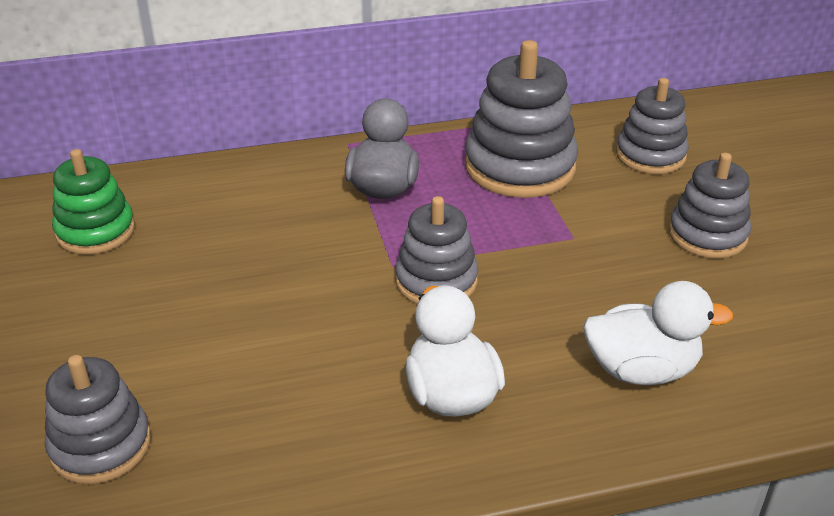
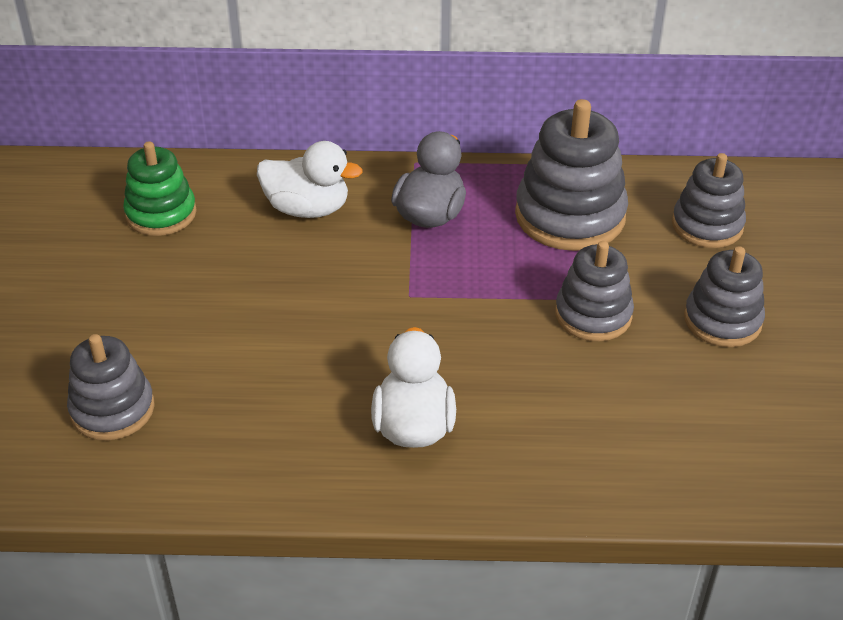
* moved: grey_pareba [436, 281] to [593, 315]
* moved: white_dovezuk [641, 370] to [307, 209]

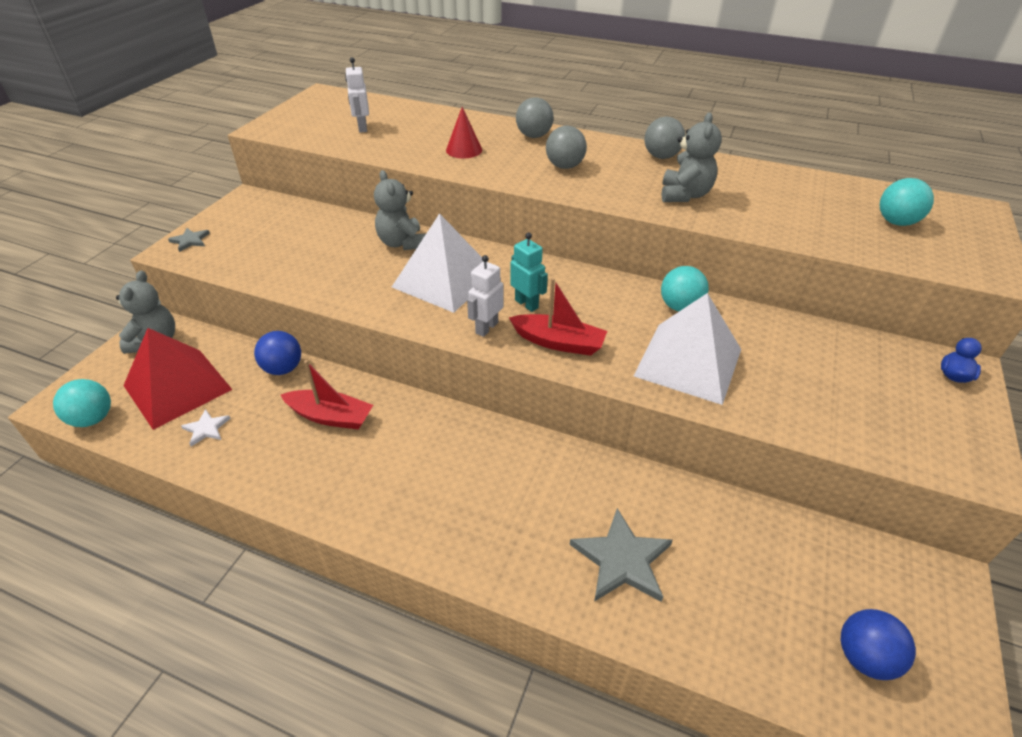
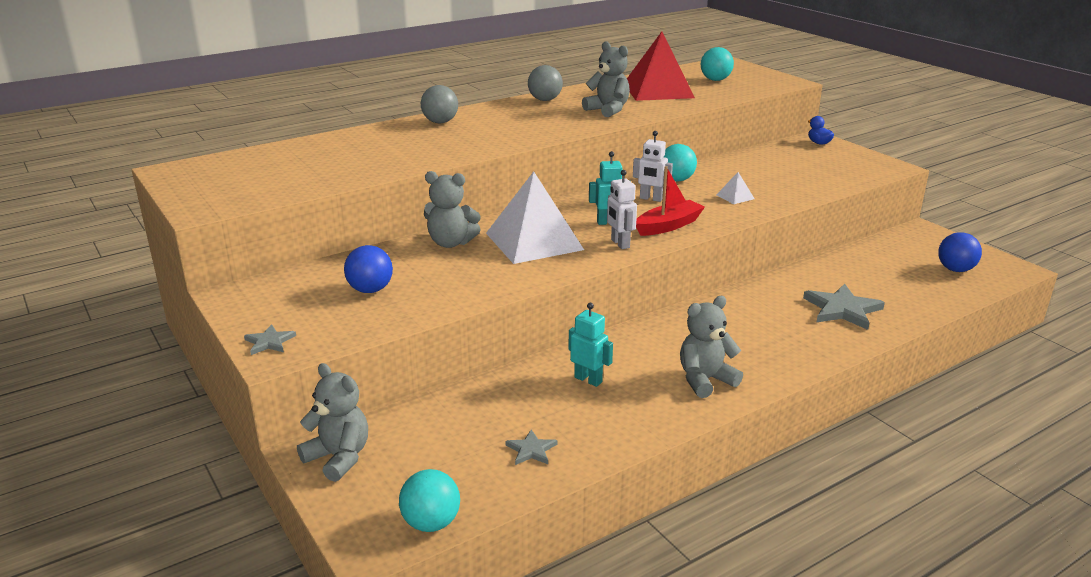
* moved: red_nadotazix [177, 387] to [658, 90]
* recoloured: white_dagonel [206, 429] to grey_dagonel [531, 450]
* moved: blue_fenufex [283, 369] to [370, 290]
* replaced: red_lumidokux [330, 416] to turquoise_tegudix [588, 379]
* moved: white_tegudix [362, 128] to [651, 199]
* removed: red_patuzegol [464, 150]
* removed: grey_fenufex [564, 166]
* resized: white_nadotazix [688, 362] = [735, 197] x0.40
* added: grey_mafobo [705, 380]

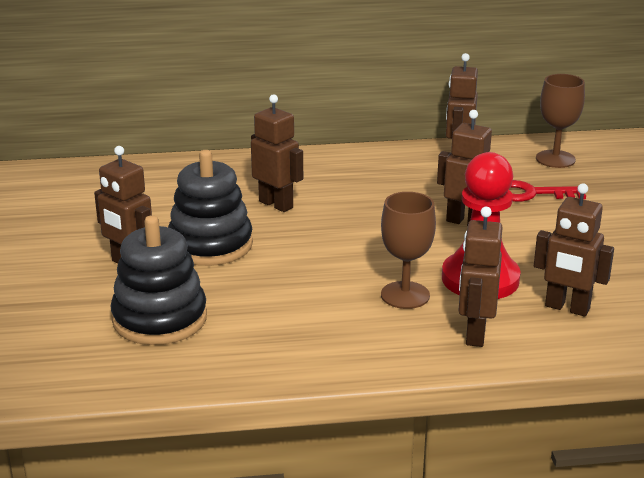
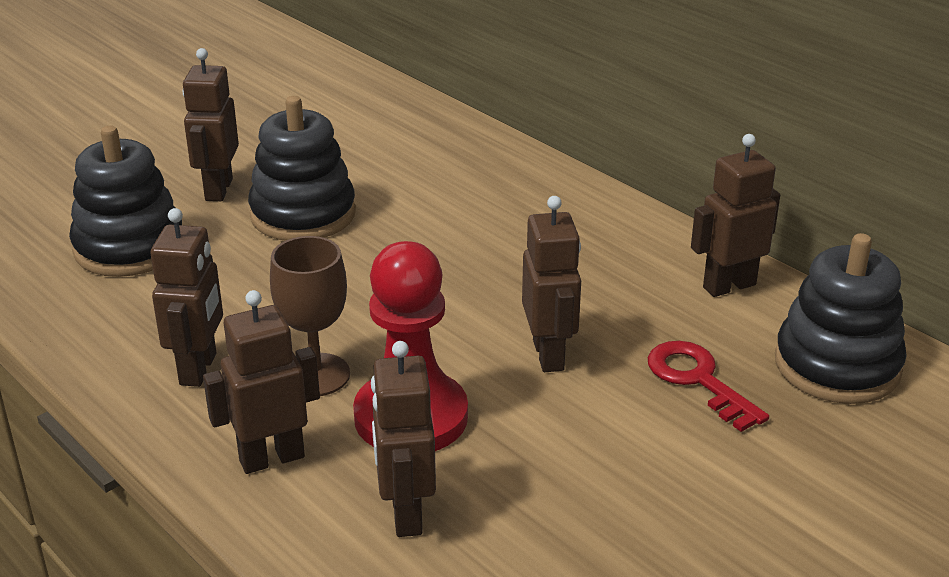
* moved: brown_tegudix [276, 204] to [199, 369]
* replaced: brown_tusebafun [555, 159] to black_pareba [837, 365]

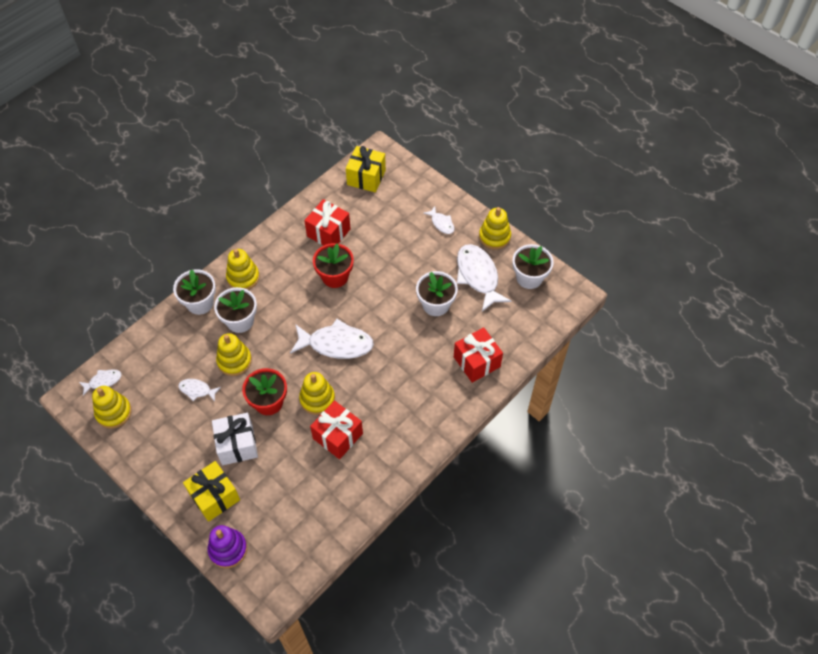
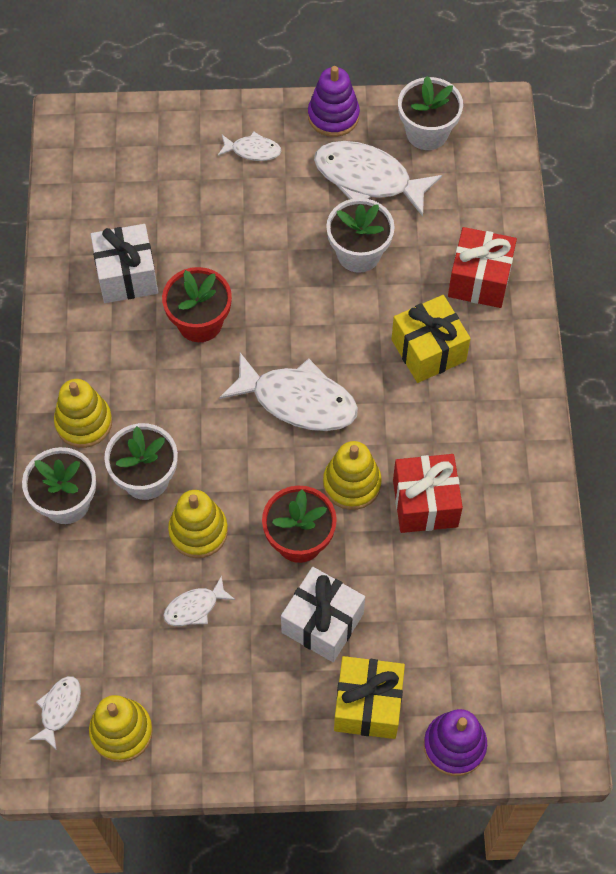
* turned: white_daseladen [336, 344] = [298, 400] 60 degrees clockwise
* recoloured: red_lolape [328, 233] to white_lolape [127, 276]
* moved: yellow_lolape [366, 177] to [428, 350]
* recoloured: yellow_pareba [494, 237] to purple_pareba [333, 116]

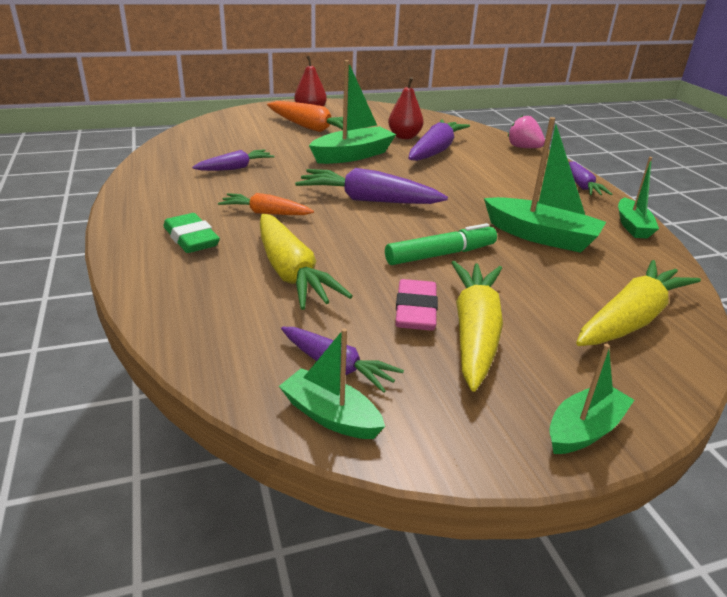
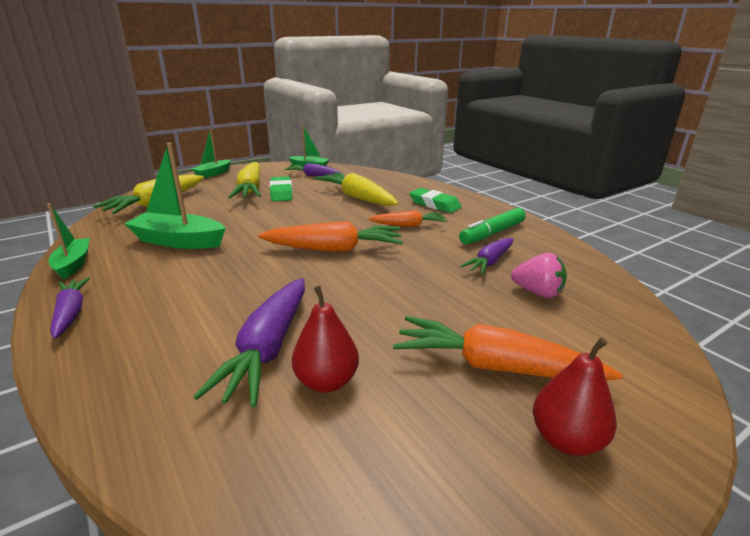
* recoloured: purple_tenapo [368, 200] to orange_tenapo [334, 249]
* removed: green_lumidokux [353, 155]
* moved: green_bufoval [440, 254] to [492, 233]
* recoloured: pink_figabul [415, 311] to green_figabul [281, 193]
* moved: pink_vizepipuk [523, 148] to [537, 292]

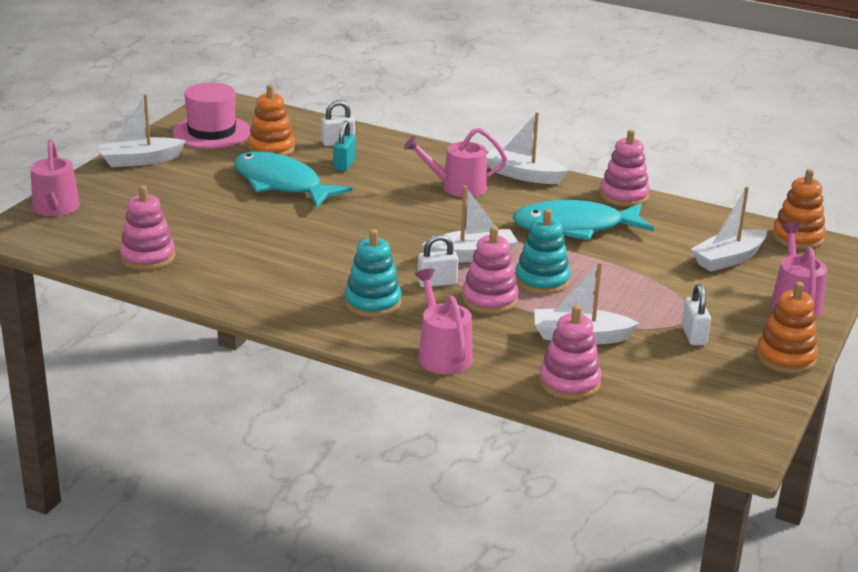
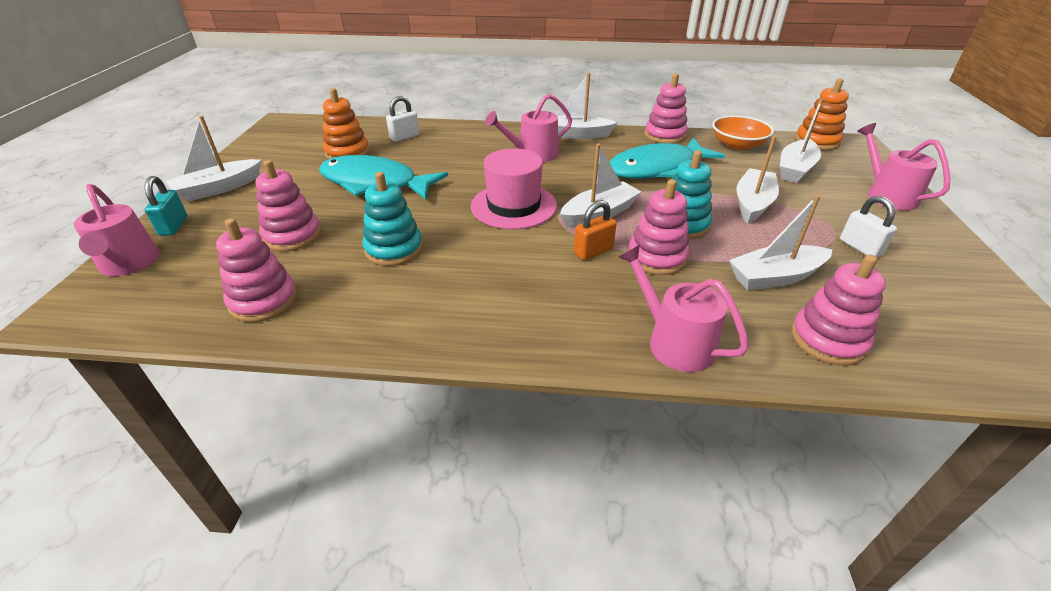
* moved: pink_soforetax [212, 132] to [513, 206]
* moved: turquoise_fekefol [344, 164] to [174, 226]
* moved: turquoise_pareba [372, 303] to [394, 249]
* recoloured: white_fekefol [437, 283] to orange_fekefol [593, 251]
* removed: orange_pareba [785, 357]
* added: pink_pareba [292, 236]
* added: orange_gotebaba [737, 145]
* added: white_lumidokux [752, 204]

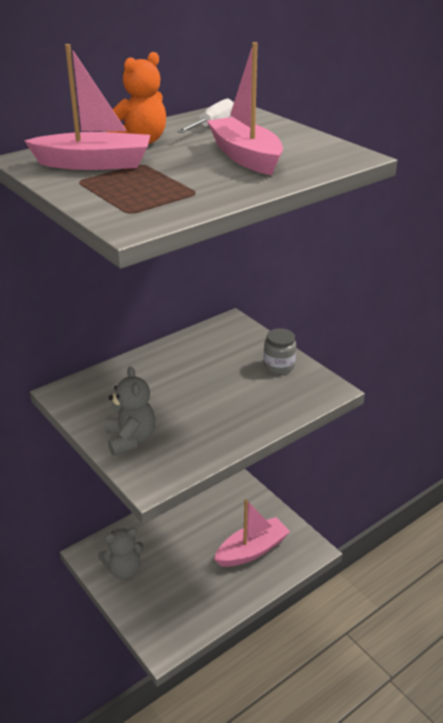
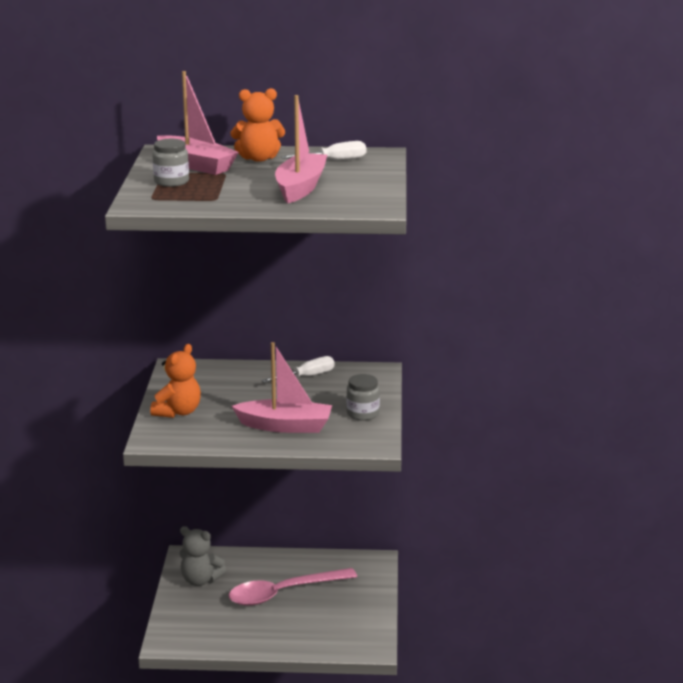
* recoloured: grey_mafobo [130, 439] to orange_mafobo [178, 412]
* moved: pink_lumidokux [252, 550] to [285, 426]
* added: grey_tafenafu [171, 182]
* added: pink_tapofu [283, 593]
* added: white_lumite [307, 376]

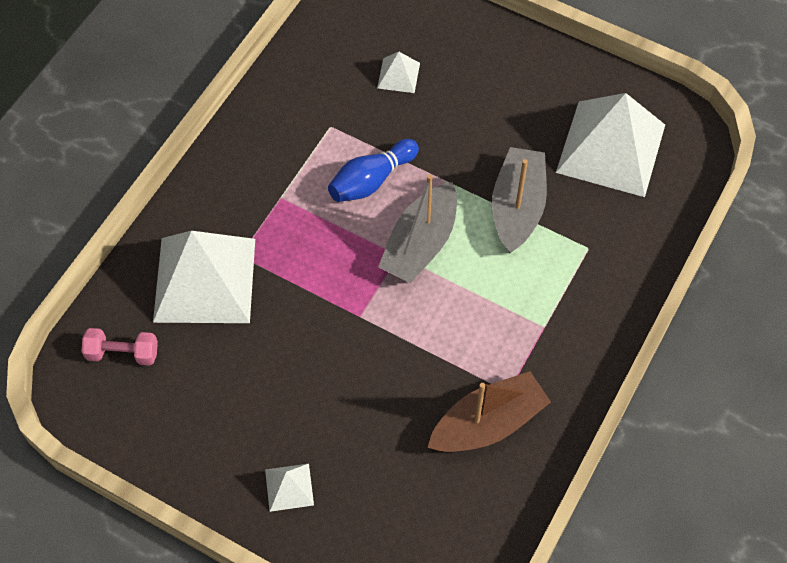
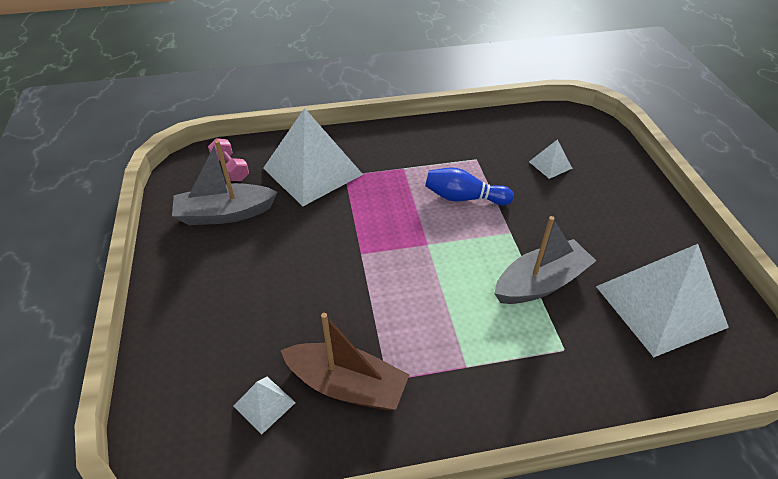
* moved: white_nadotazix [289, 487] to [264, 404]
* moved: grey_lumidokux [420, 244] to [225, 214]

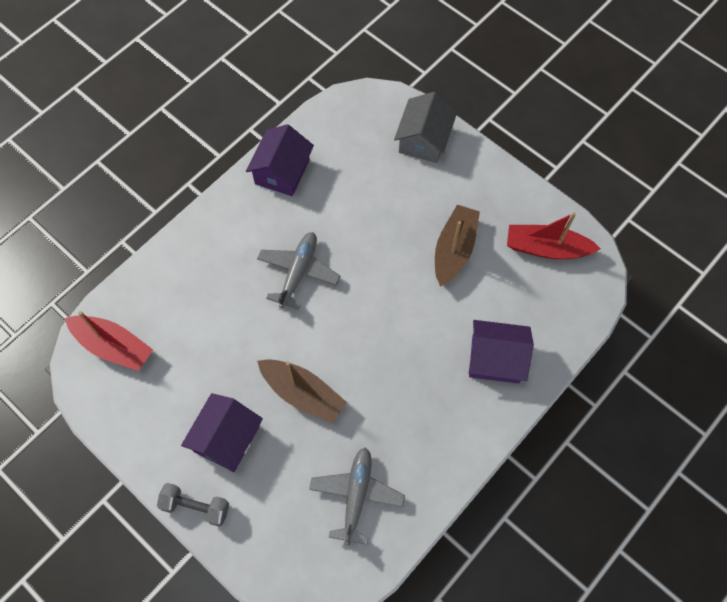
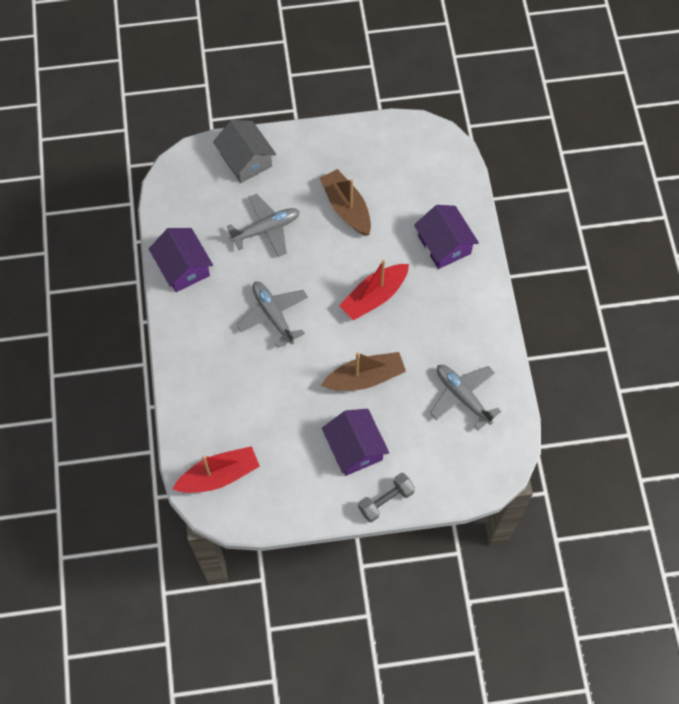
* turned: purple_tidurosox [495, 359] = [444, 245] 75 degrees counterclockwise
* moved: red_lumidokux [546, 248] to [374, 296]
* added: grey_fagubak [266, 229]

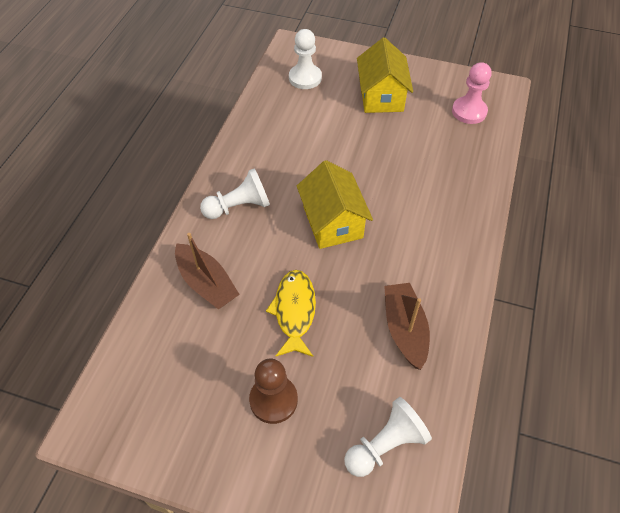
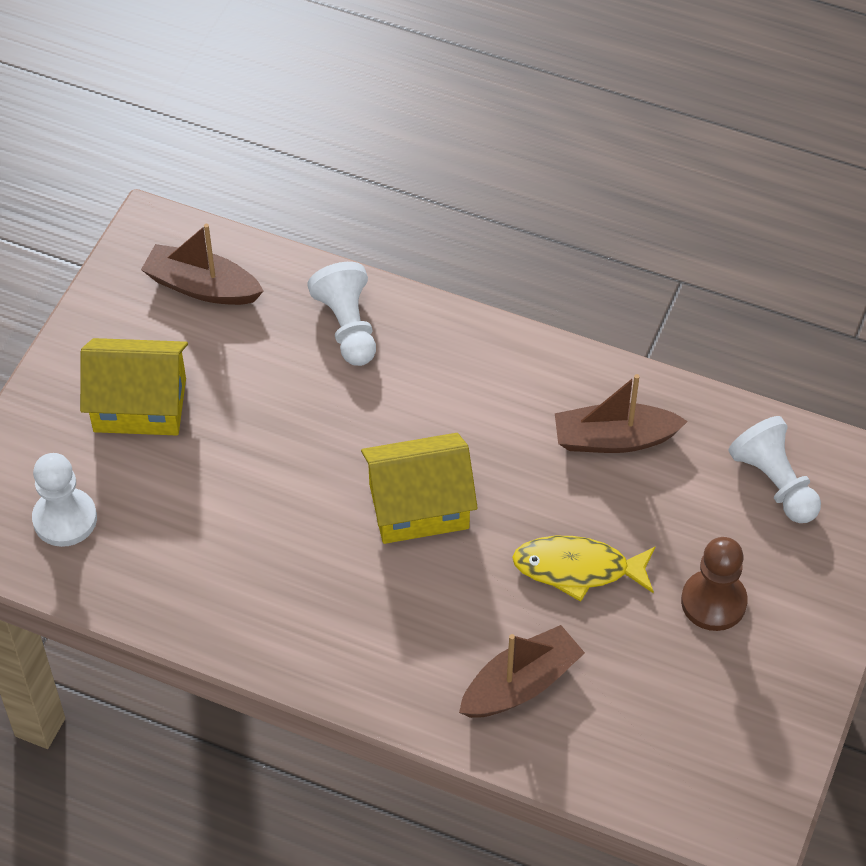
* moved: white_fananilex [239, 207] to [347, 327]
* replaced: pink_fananilex [469, 111] to brown_lumidokux [202, 287]

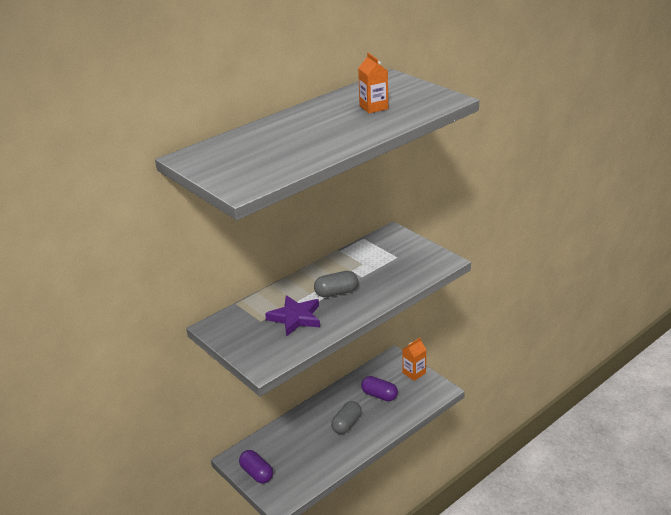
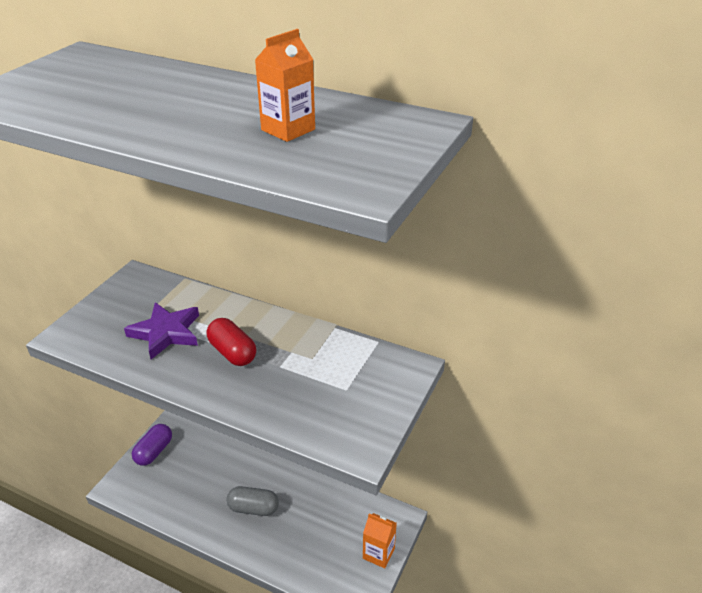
* recoloured: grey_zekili [336, 292] to red_zekili [232, 352]
* removed: purple_zekili [379, 395]

